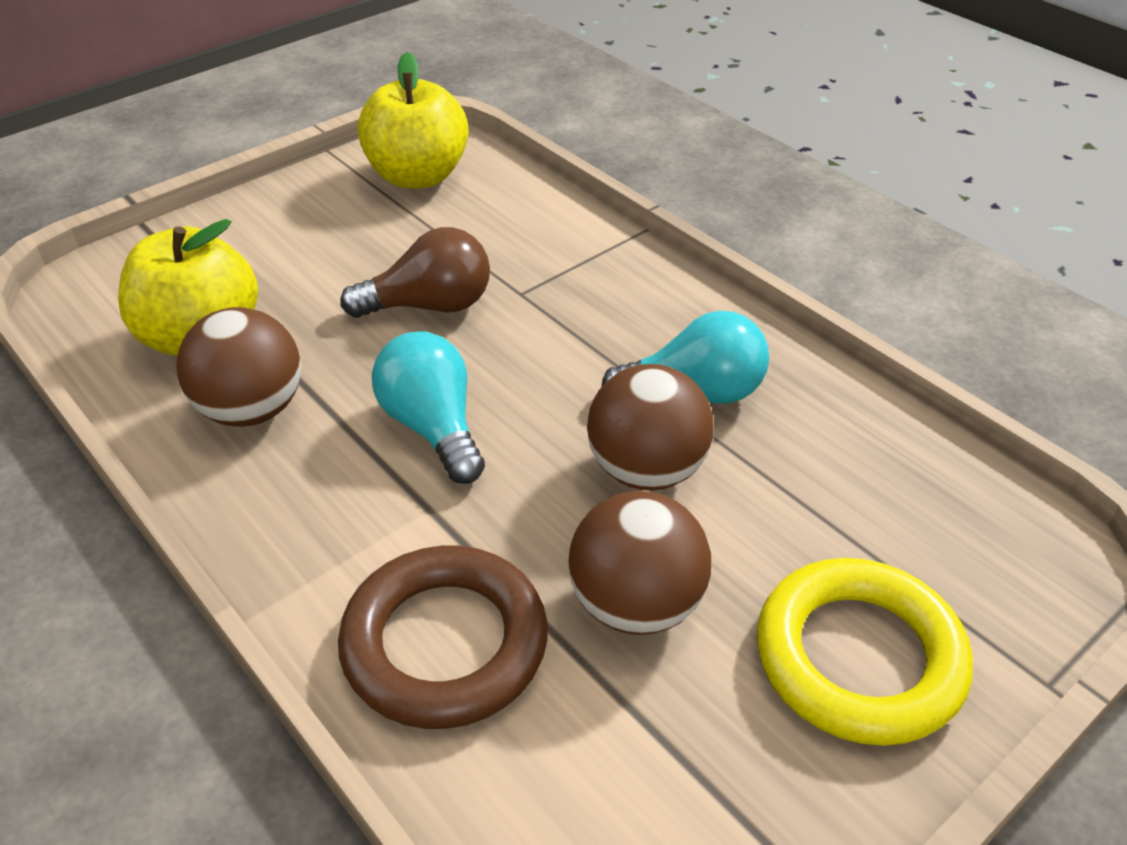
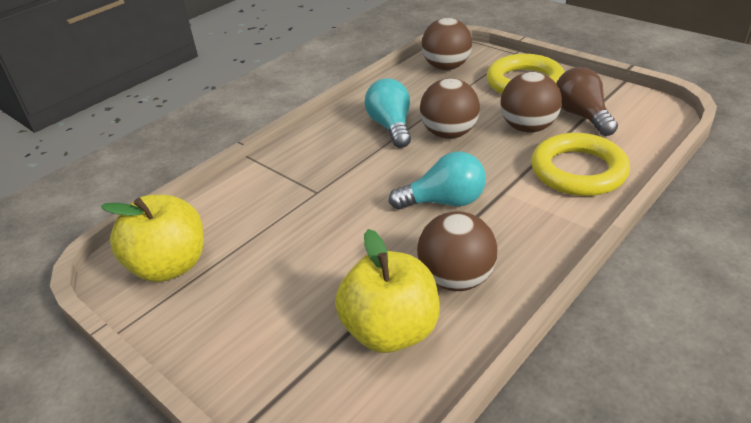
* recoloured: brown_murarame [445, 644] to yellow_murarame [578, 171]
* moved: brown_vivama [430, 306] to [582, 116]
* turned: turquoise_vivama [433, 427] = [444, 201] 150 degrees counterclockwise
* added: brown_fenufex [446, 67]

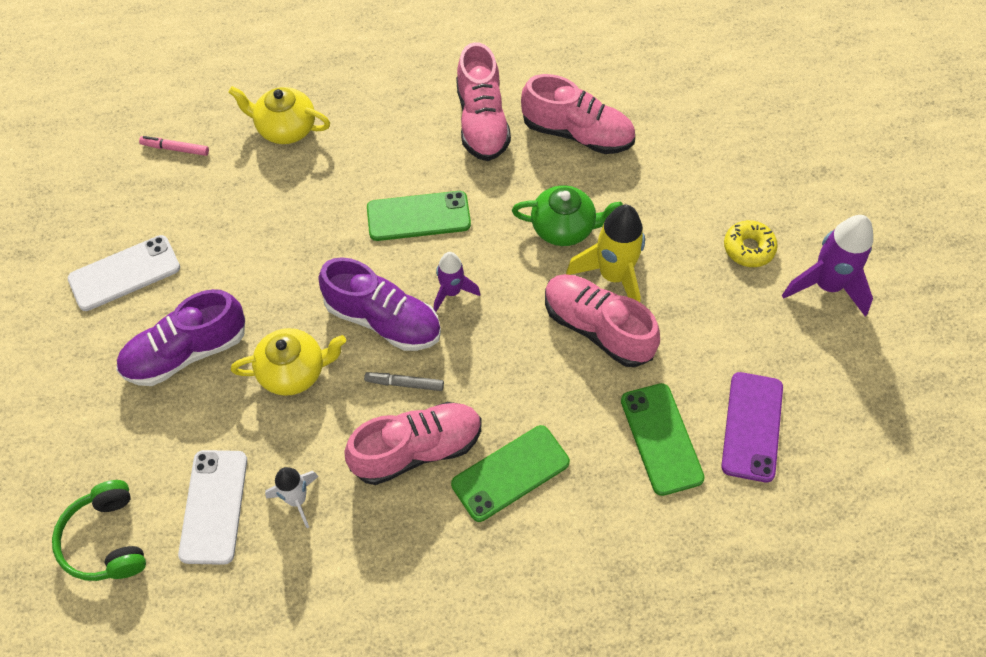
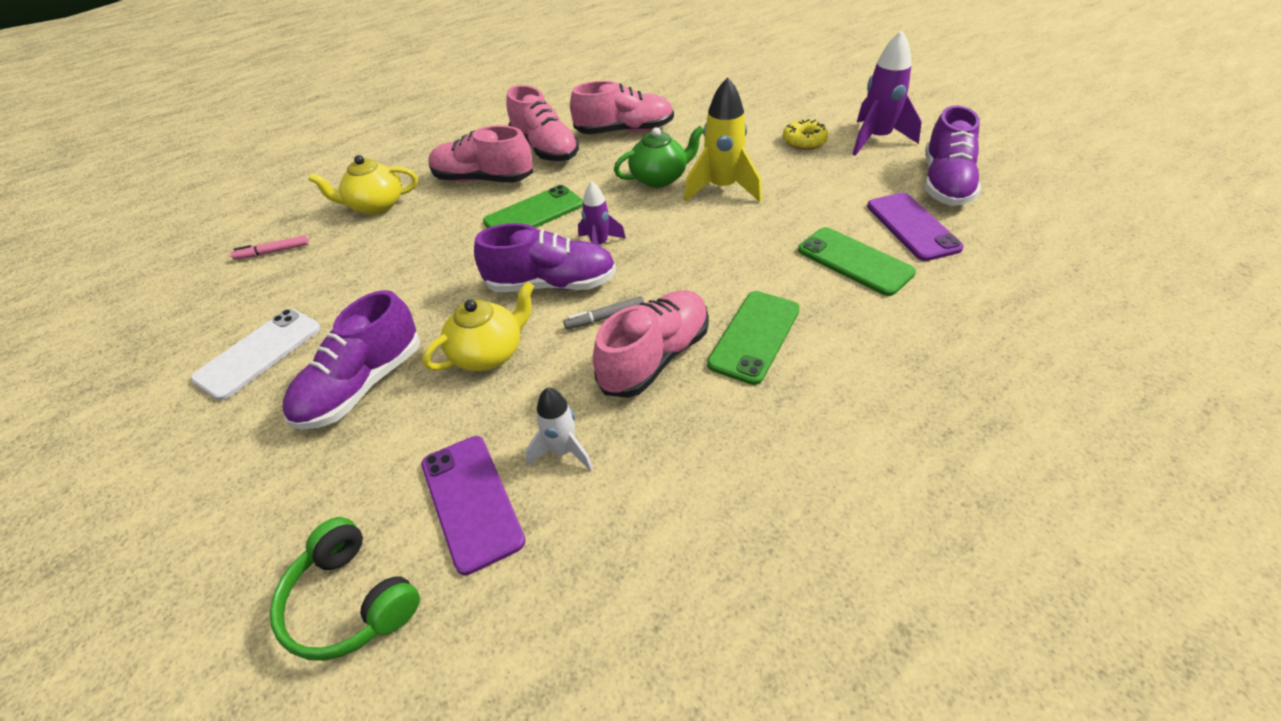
* recoloured: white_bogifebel [214, 506] to purple_bogifebel [471, 501]
* moved: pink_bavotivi [597, 328] to [483, 179]
* added: purple_bavotivi [945, 183]

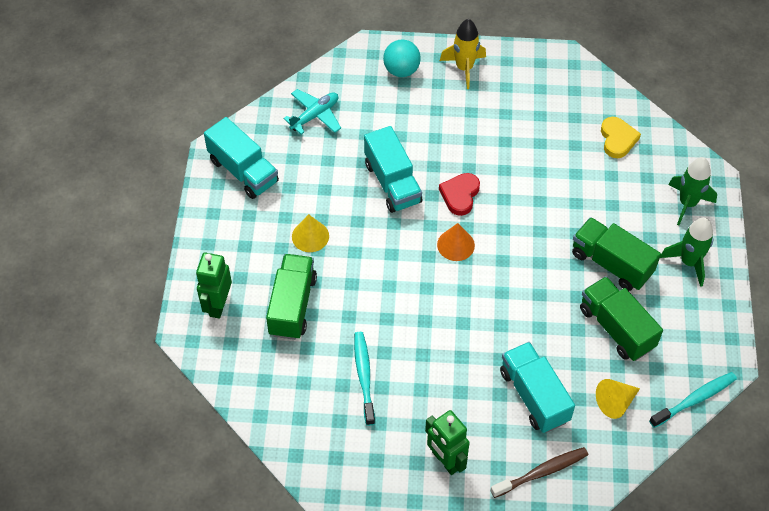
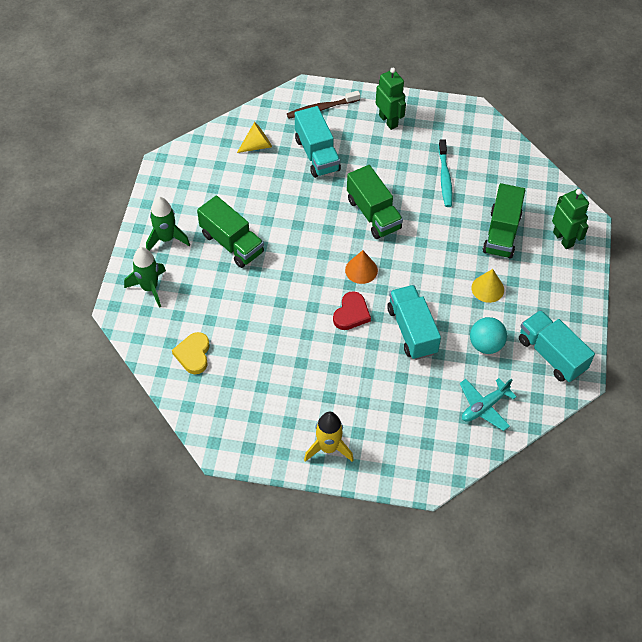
* turned: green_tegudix [218, 305] = [563, 239] 45 degrees counterclockwise
* moved: turquoise_fenufex [401, 70] to [486, 345]
* moved: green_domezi [616, 328] to [373, 214]
* removed: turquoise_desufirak [694, 399]

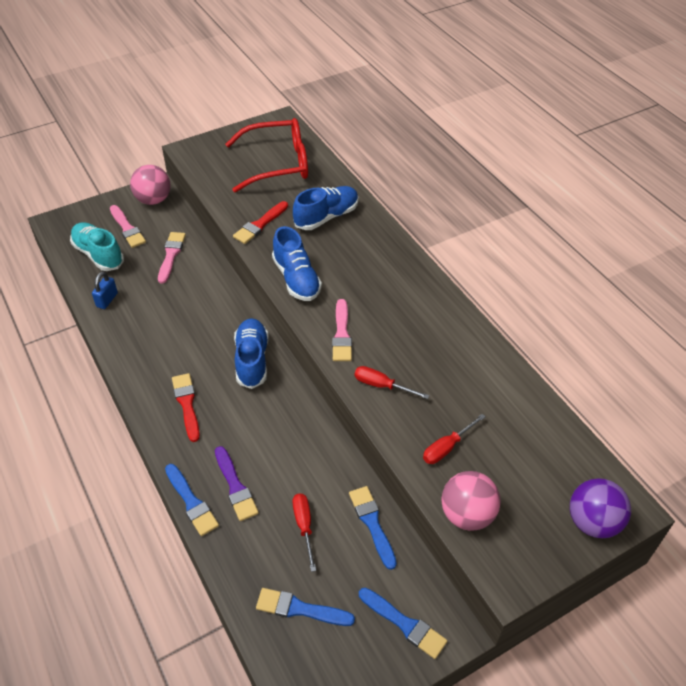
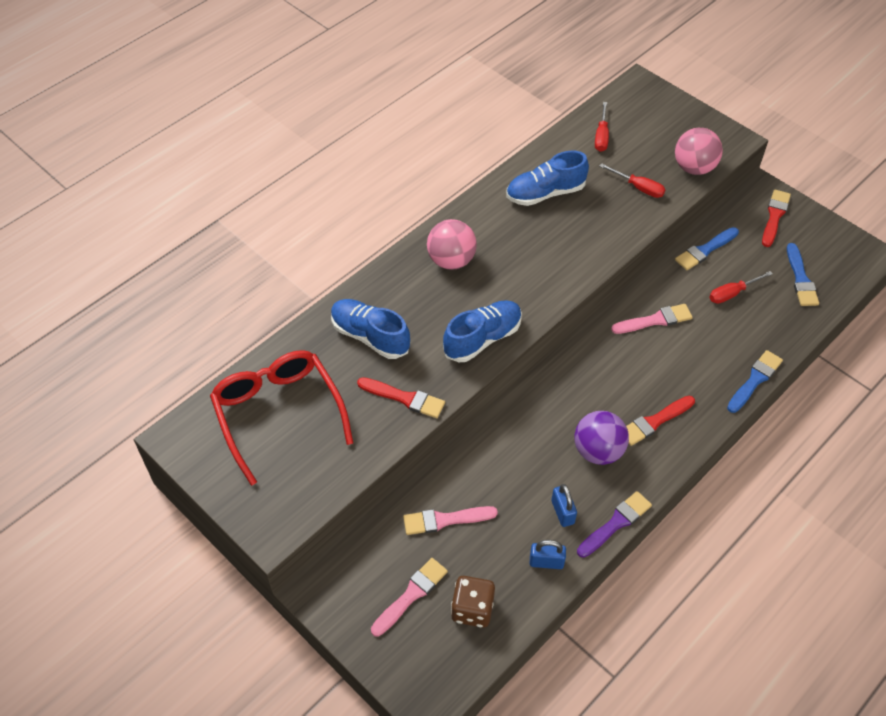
* replaced: turquoise_bavotivi [98, 254] to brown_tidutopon [472, 609]
* moved: pink_fenufex [153, 200] to [451, 260]
* moved: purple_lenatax [235, 486] to [616, 523]
* moved: blue_bavotivi [252, 360] to [545, 193]
* moved: pink_lenatax [341, 334] to [655, 320]
* moved: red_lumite [382, 386] to [601, 136]
* recoloured: blue_lenatax [404, 624] to red_lenatax [774, 216]
* moved: purple_fenufex [592, 522] to [598, 451]
* added: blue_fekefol [562, 512]

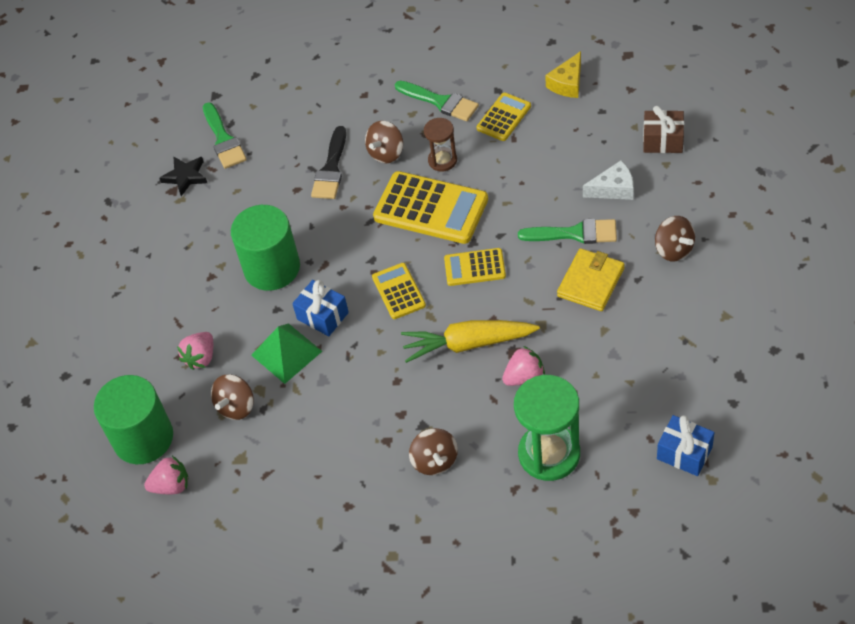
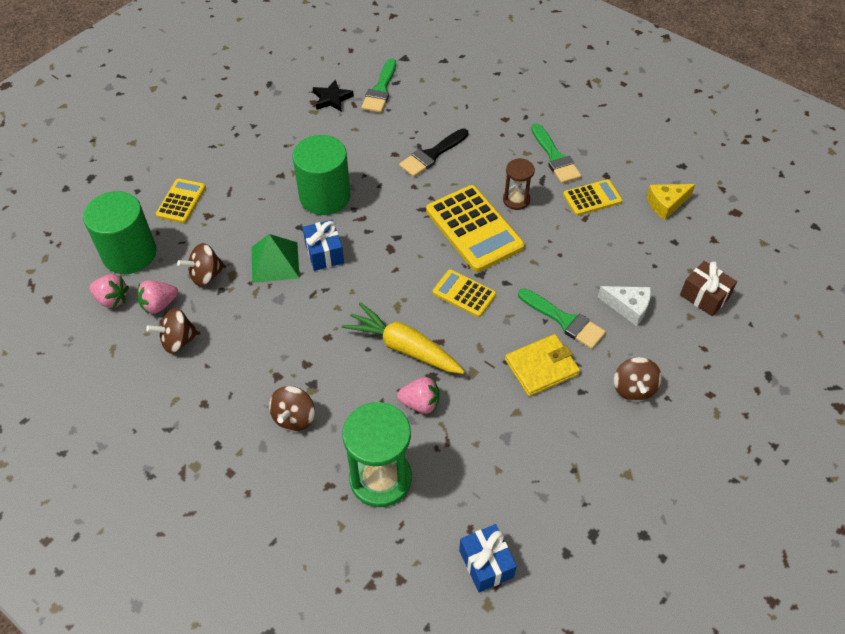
* moved: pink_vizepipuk [201, 358] to [159, 304]
* moved: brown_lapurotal [386, 153] to [178, 341]
* moved: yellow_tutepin [398, 291] to [181, 201]

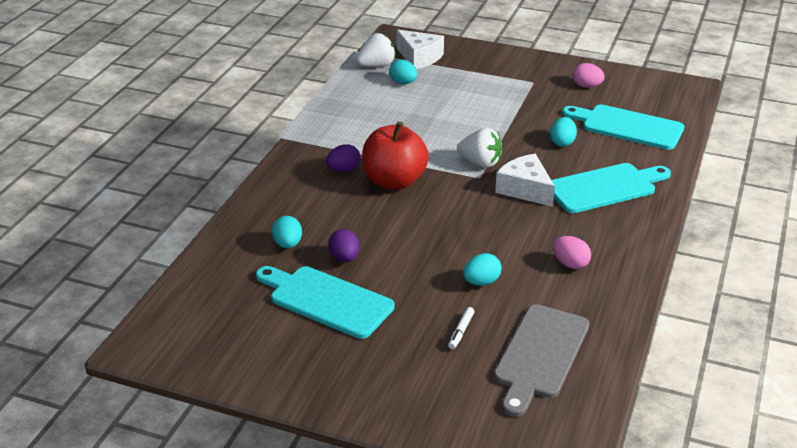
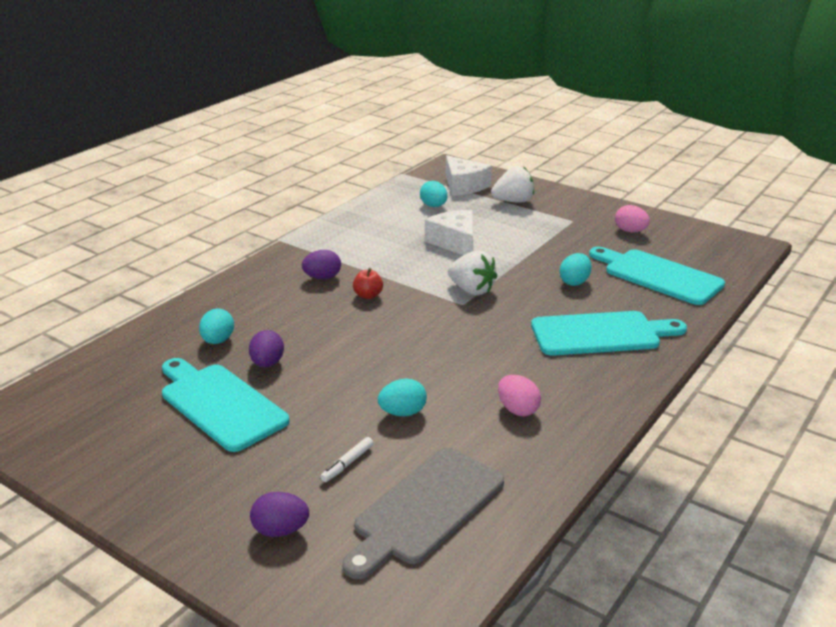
* moved: white_vizepipuk [376, 65] to [513, 201]
* resized: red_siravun [394, 181] = [368, 295] x0.41
* moved: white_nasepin [525, 189] to [455, 242]
* added: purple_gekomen [280, 530]

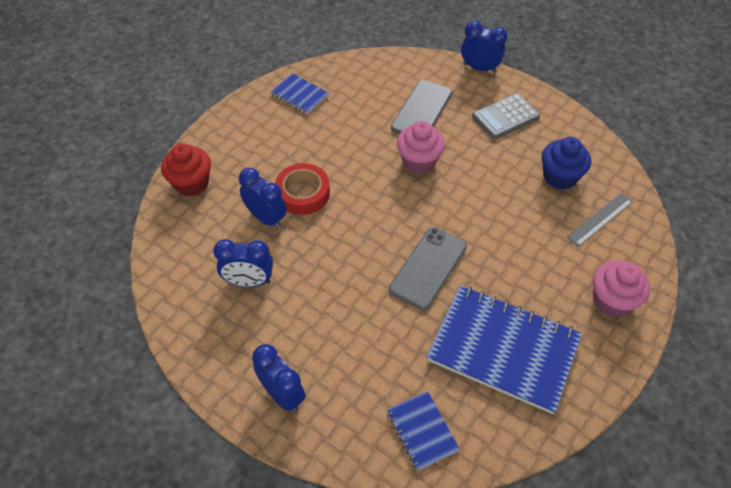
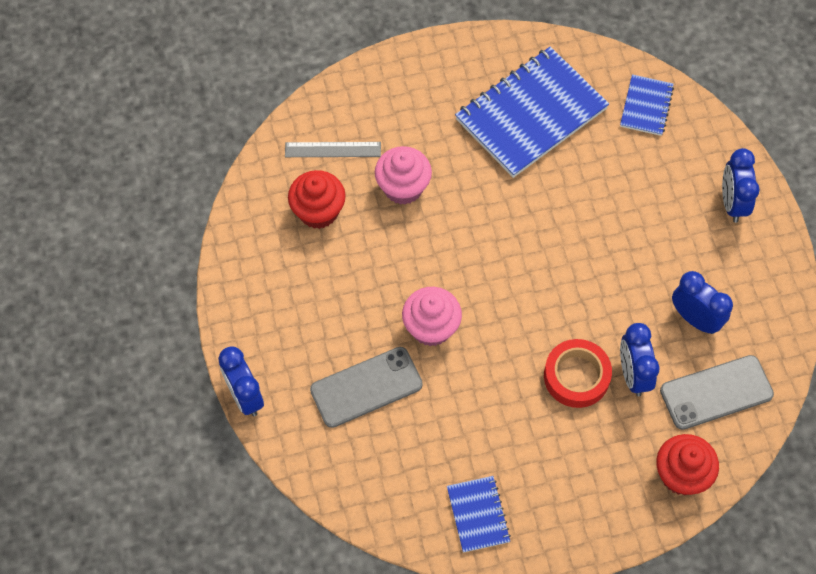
* moved: grey_bogifebel [428, 268] to [716, 392]
* turned: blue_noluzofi [503, 349] = [531, 114] 75 degrees clockwise
* removed: grey_tutepin [505, 117]
* recoloured: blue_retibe [559, 177] to red_retibe [318, 211]
* moved: pink_retibe [611, 300] to [403, 187]

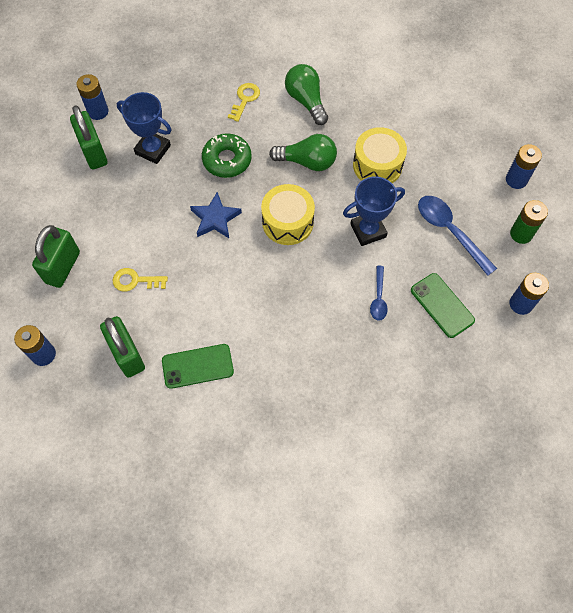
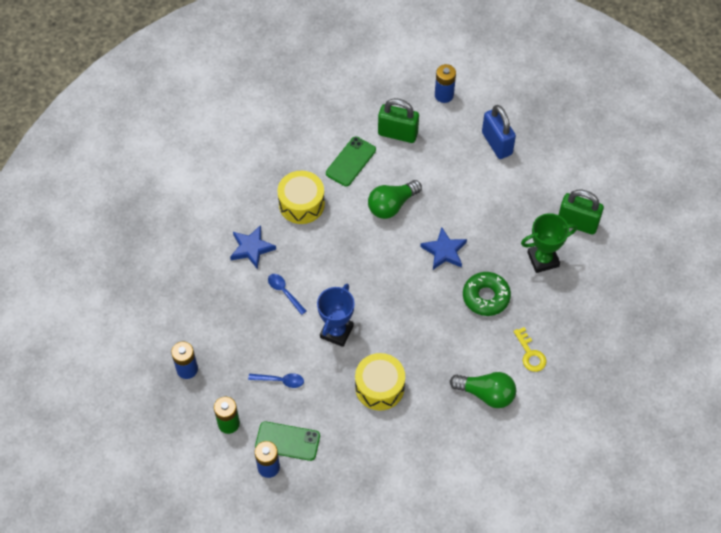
* recoloured: green_fekefol [63, 267] to blue_fekefol [497, 143]
* removed: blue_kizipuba [98, 111]
* removed: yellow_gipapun [135, 281]
* recoloured: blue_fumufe [153, 149] to green_fumufe [543, 259]
* moved: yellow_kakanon [287, 222] to [301, 204]
* moved: green_vivama [307, 162] to [391, 205]
* moved: green_bogifebel [442, 305] to [287, 441]
* resized: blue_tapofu [450, 231] = [280, 380] x0.57
* added: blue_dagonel [251, 248]

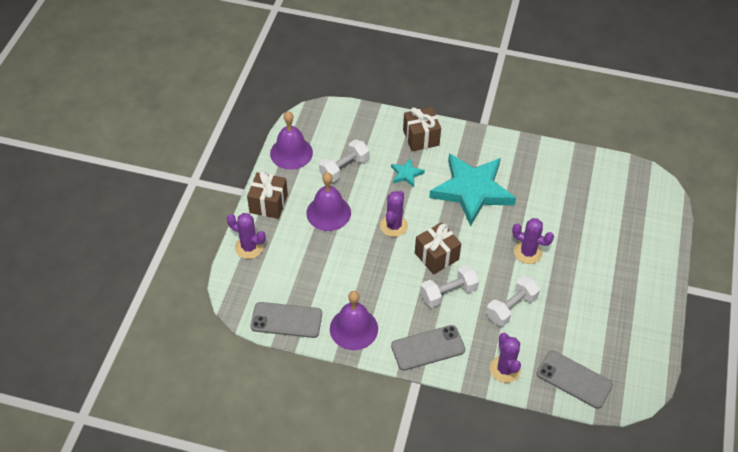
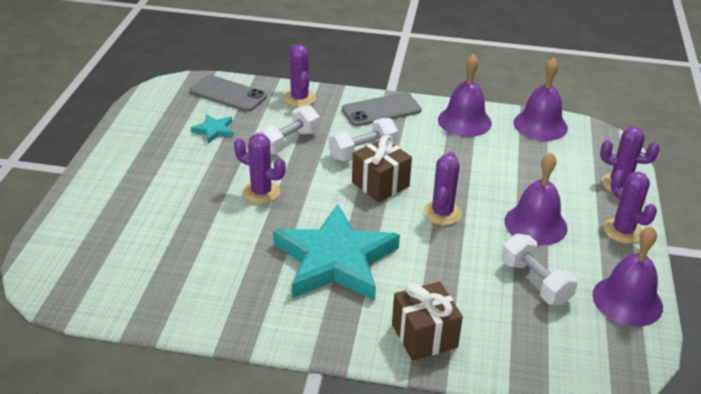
* replaced: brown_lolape [268, 204] to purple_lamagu [623, 231]
* replaced: grey_bogifebel [286, 320] to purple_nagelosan [540, 125]
* turned: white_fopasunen [344, 168] = [535, 282] 75 degrees counterclockwise
* moved: turquoise_dagonel [406, 174] to [214, 130]

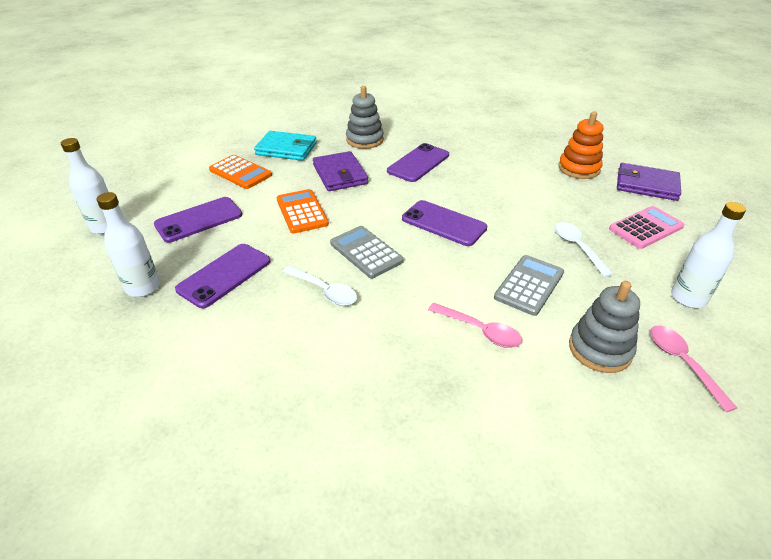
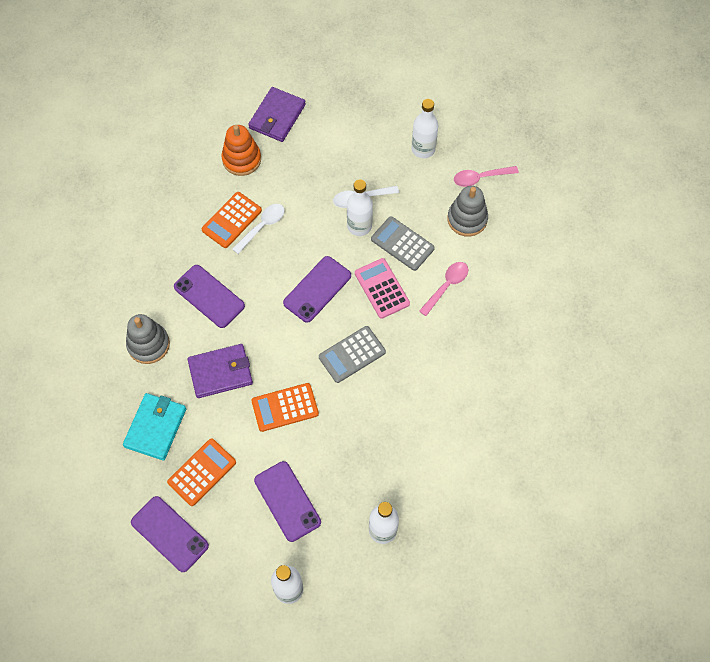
* moved: purple_bogifebel [224, 275] to [169, 534]
* moved: white_tapofu [324, 291] to [262, 226]
* moved: pink_tutepin [646, 228] to [382, 288]
* added: orange_tutepin [231, 220]
* added: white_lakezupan [359, 226]

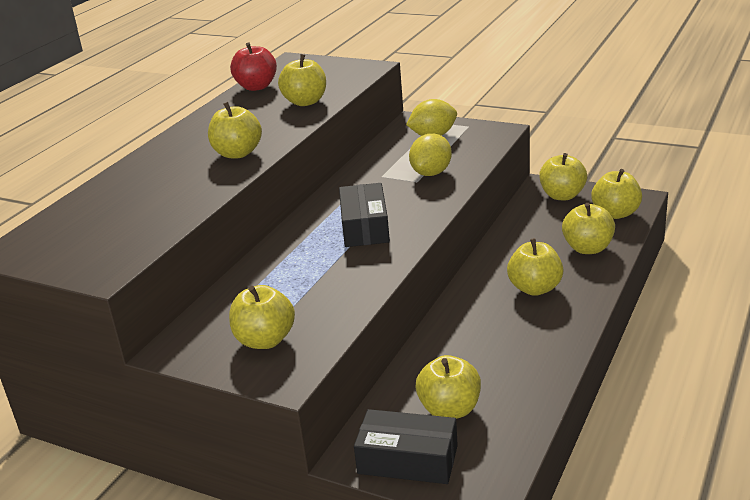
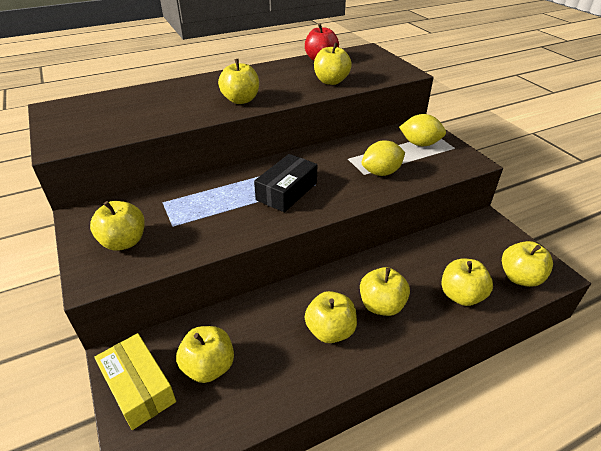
* recoloured: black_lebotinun [407, 459] to yellow_lebotinun [138, 387]
* moved: yellow_siravun [562, 195] to [330, 330]

